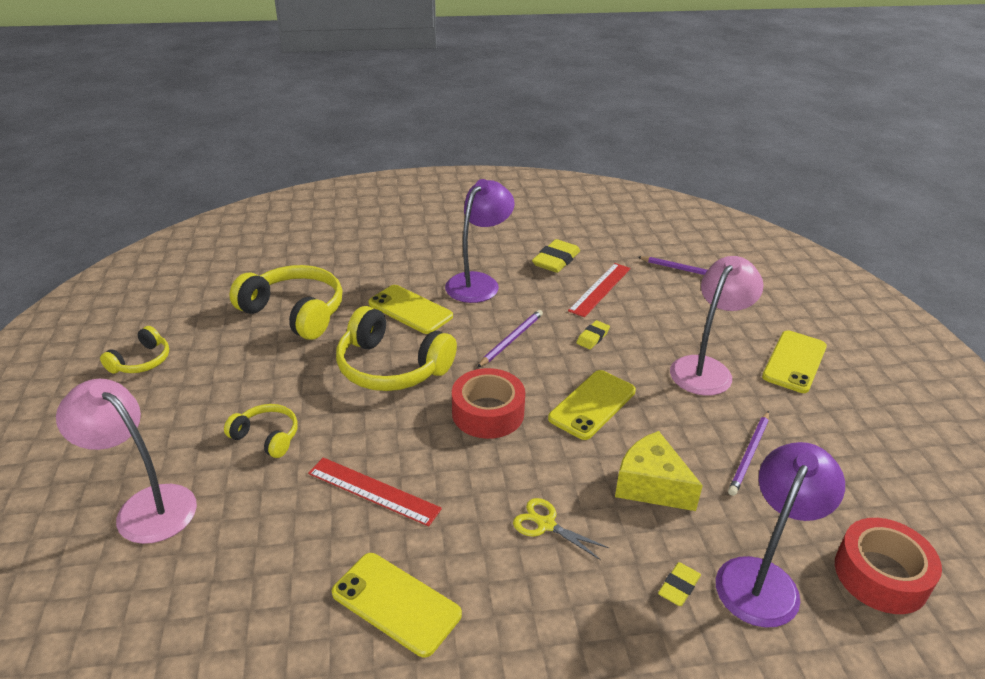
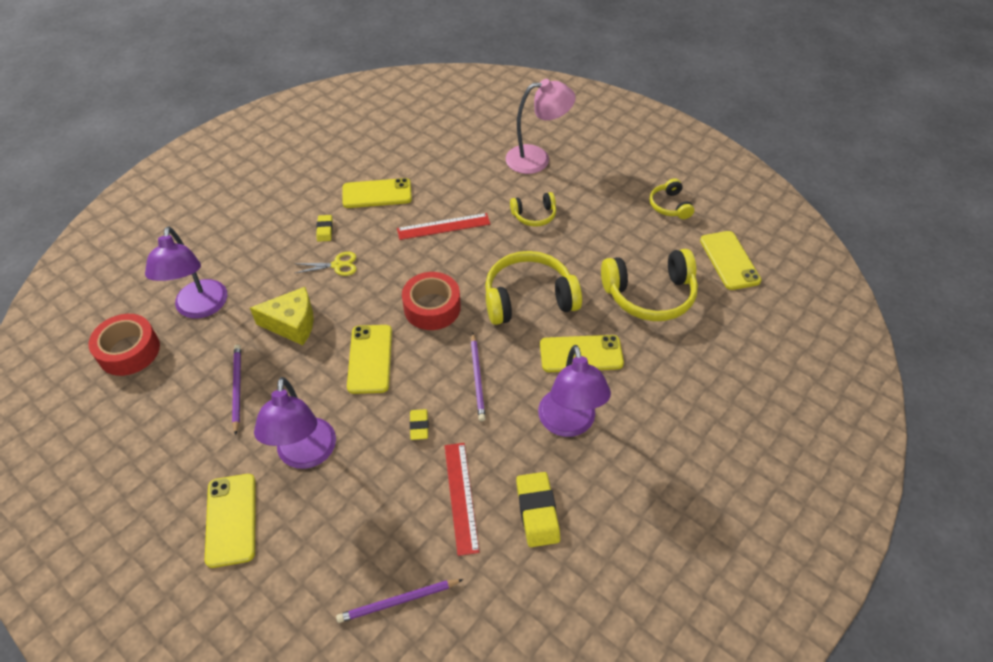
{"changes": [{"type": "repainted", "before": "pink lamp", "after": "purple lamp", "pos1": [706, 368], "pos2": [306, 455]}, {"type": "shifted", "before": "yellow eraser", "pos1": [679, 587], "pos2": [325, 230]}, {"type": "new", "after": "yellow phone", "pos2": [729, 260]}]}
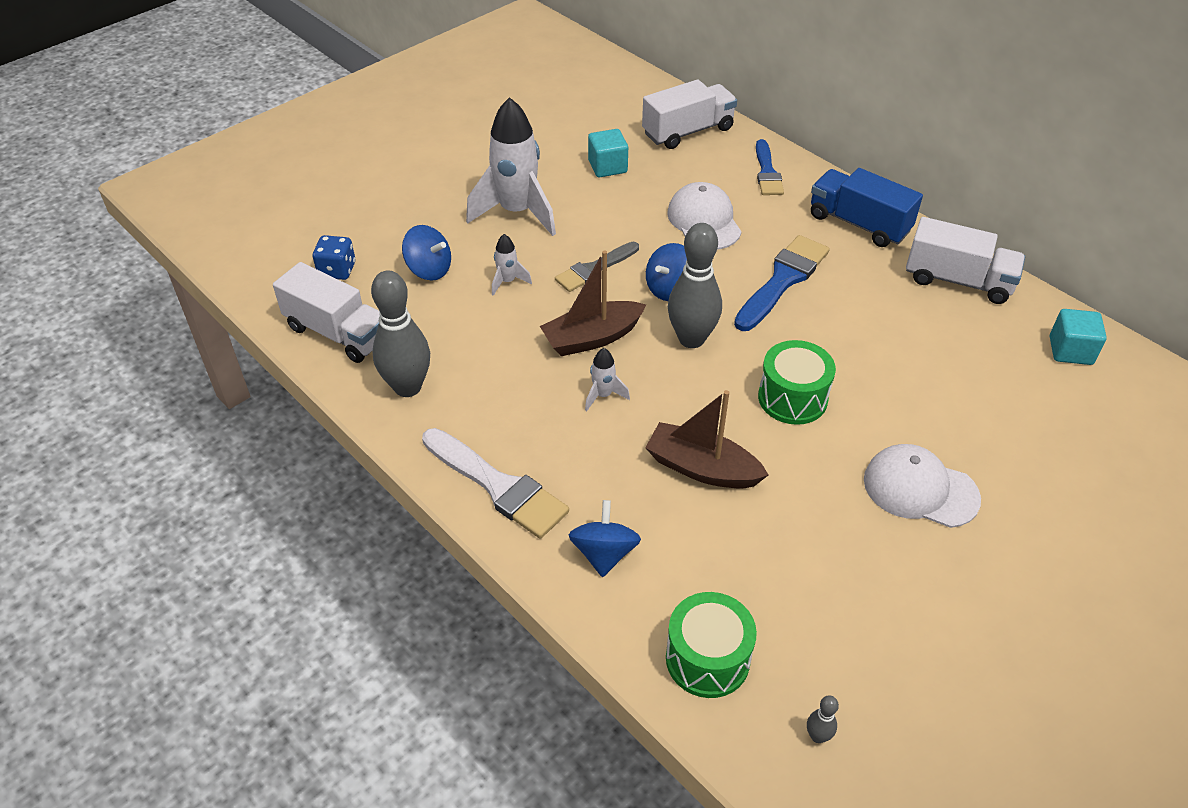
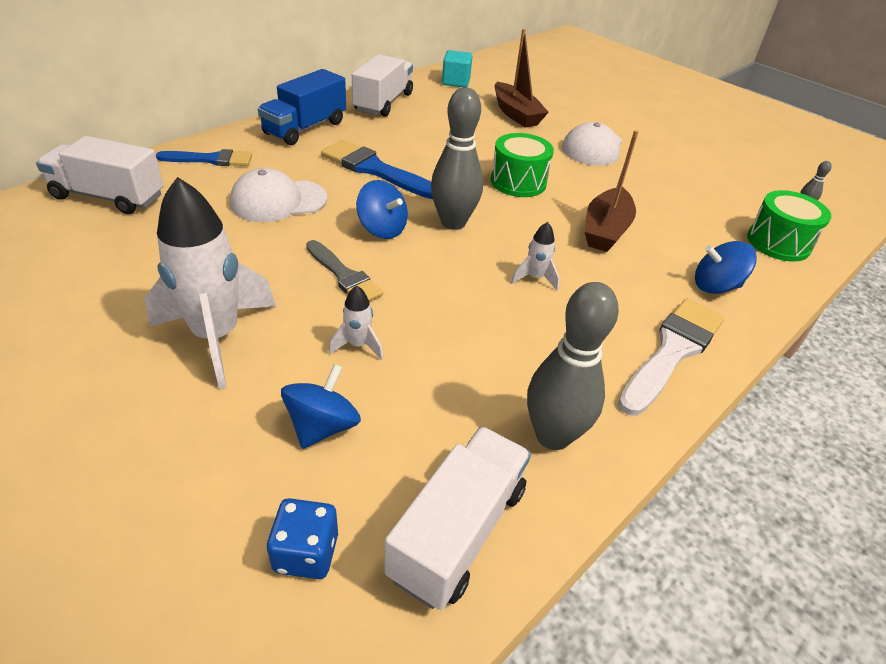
{"changes": [{"type": "rotated", "before": "white truck", "pos1": [688, 131], "pos2": [108, 197], "turn": -45}, {"type": "shifted", "before": "brown boat", "pos1": [592, 338], "pos2": [516, 114]}, {"type": "gone", "before": "turquoise cube", "pos1": [607, 167]}]}
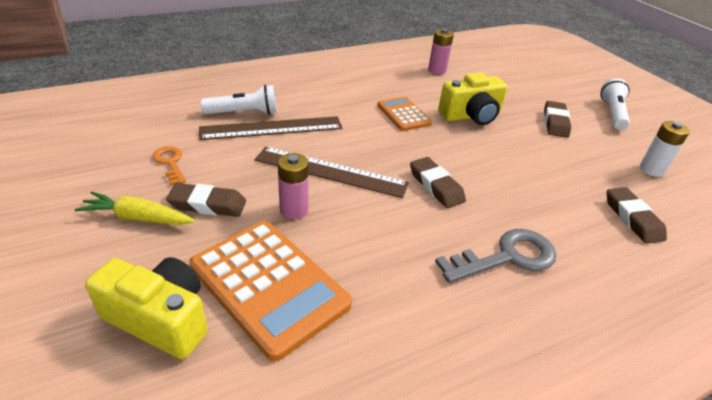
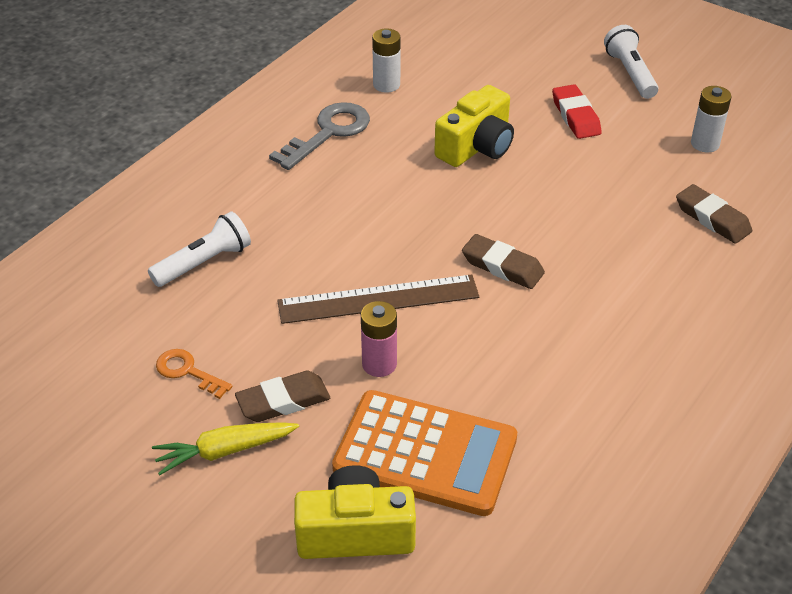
{"changes": [{"type": "shifted", "before": "grey key", "pos1": [506, 257], "pos2": [328, 133]}, {"type": "repainted", "before": "pink battery", "after": "white battery", "pos1": [437, 70], "pos2": [386, 85]}, {"type": "repainted", "before": "brown eraser", "after": "red eraser", "pos1": [555, 123], "pos2": [575, 116]}, {"type": "gone", "before": "brown ruler", "pos1": [272, 128]}, {"type": "gone", "before": "orange calculator", "pos1": [403, 114]}]}
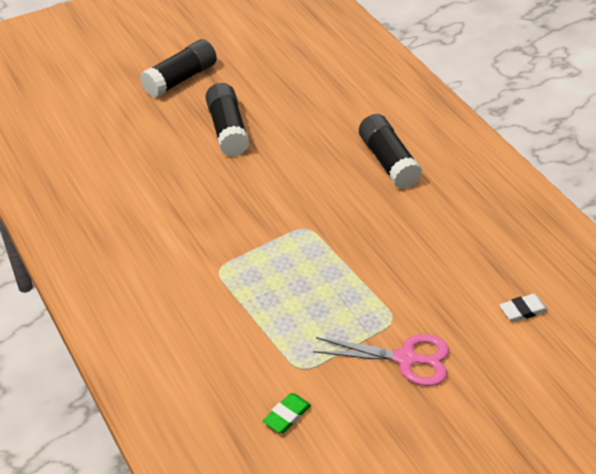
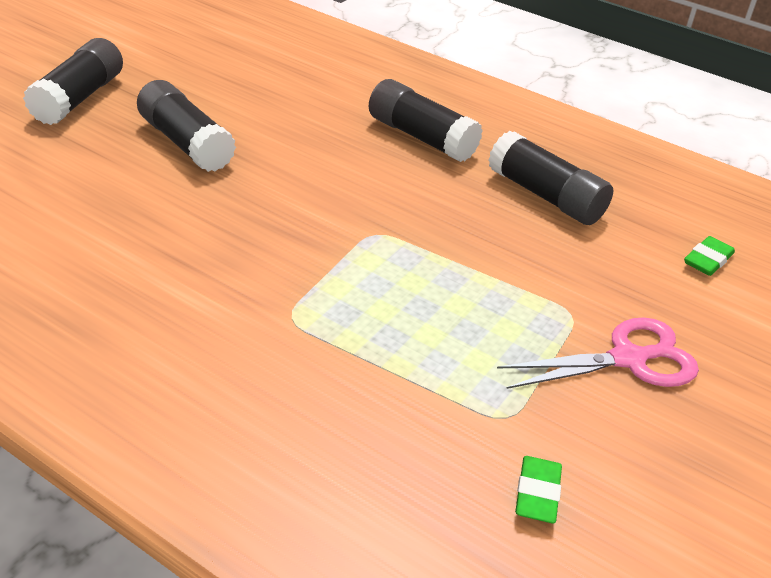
{"changes": [{"type": "new", "after": "black glue stick", "pos2": [545, 196]}, {"type": "repainted", "before": "white eraser", "after": "green eraser", "pos1": [523, 310], "pos2": [708, 260]}]}
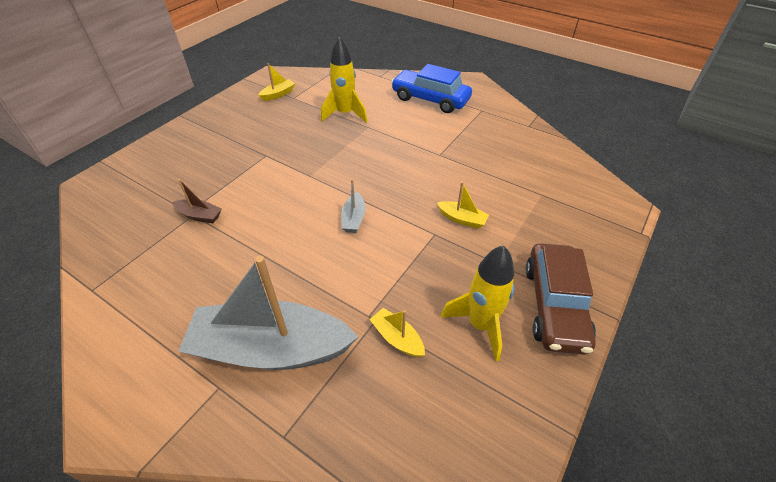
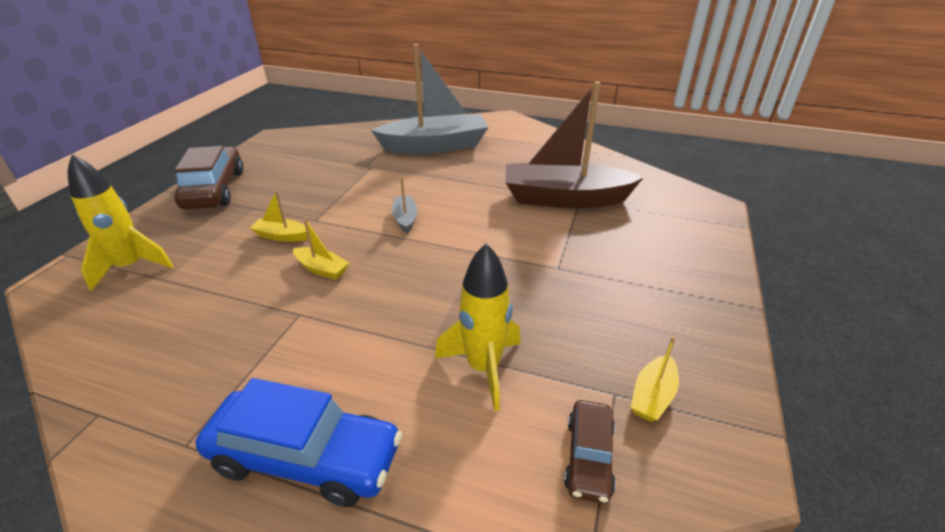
{"changes": [{"type": "shifted", "before": "yellow rocket", "pos1": [480, 325], "pos2": [131, 267]}, {"type": "shifted", "before": "yellow boat", "pos1": [397, 338], "pos2": [322, 269]}, {"type": "scaled", "before": "brown boat", "pos1": [199, 216], "pos2": [564, 198], "scale": 2.45}, {"type": "new", "after": "brown car", "pos2": [588, 457]}]}
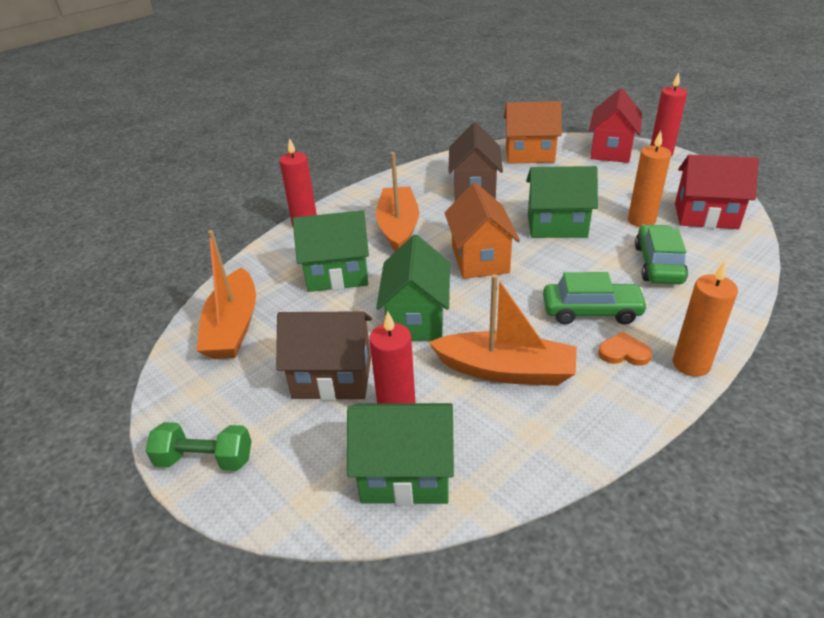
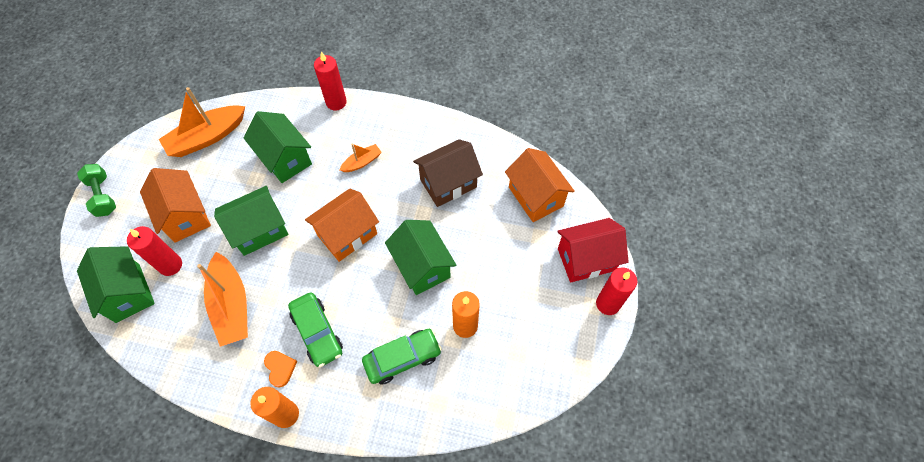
{"changes": [{"type": "repainted", "before": "brown house", "after": "orange house", "pos1": [332, 378], "pos2": [185, 216]}, {"type": "scaled", "before": "orange boat", "pos1": [398, 227], "pos2": [362, 162], "scale": 0.51}, {"type": "gone", "before": "red house", "pos1": [705, 216]}]}
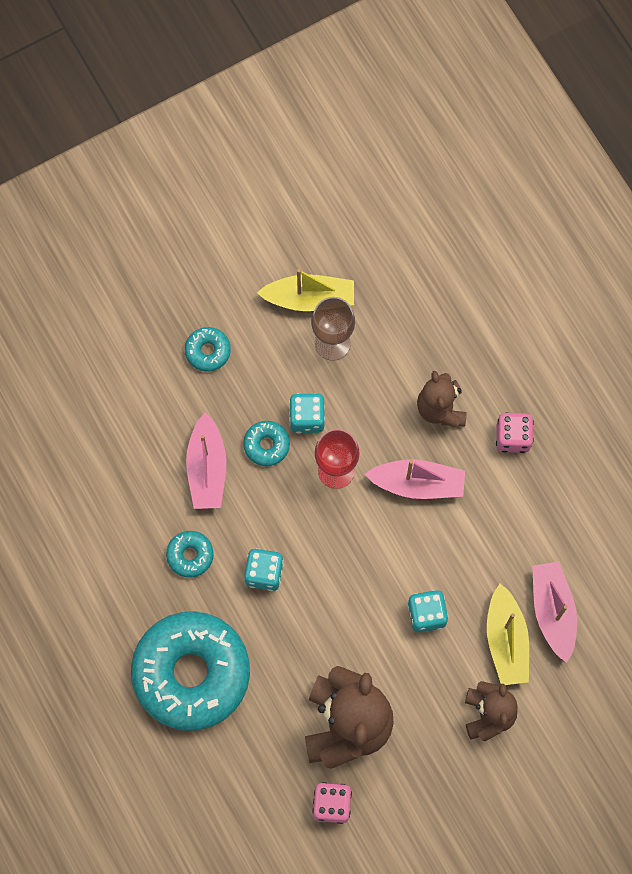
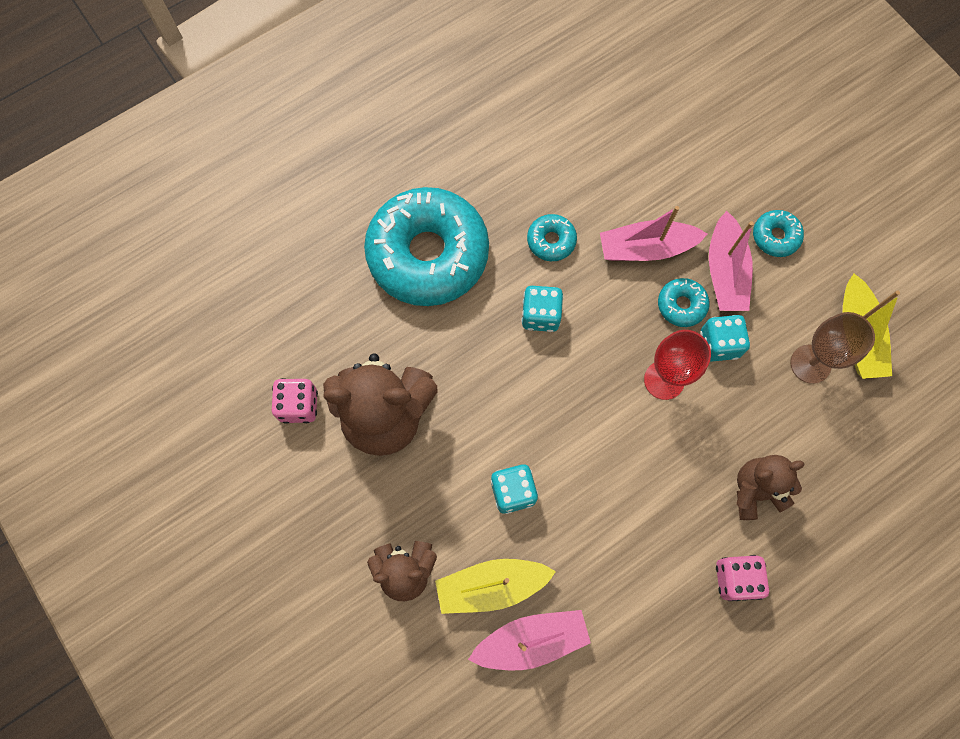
{"changes": [{"type": "shifted", "before": "pink boat", "pos1": [418, 483], "pos2": [725, 272]}]}
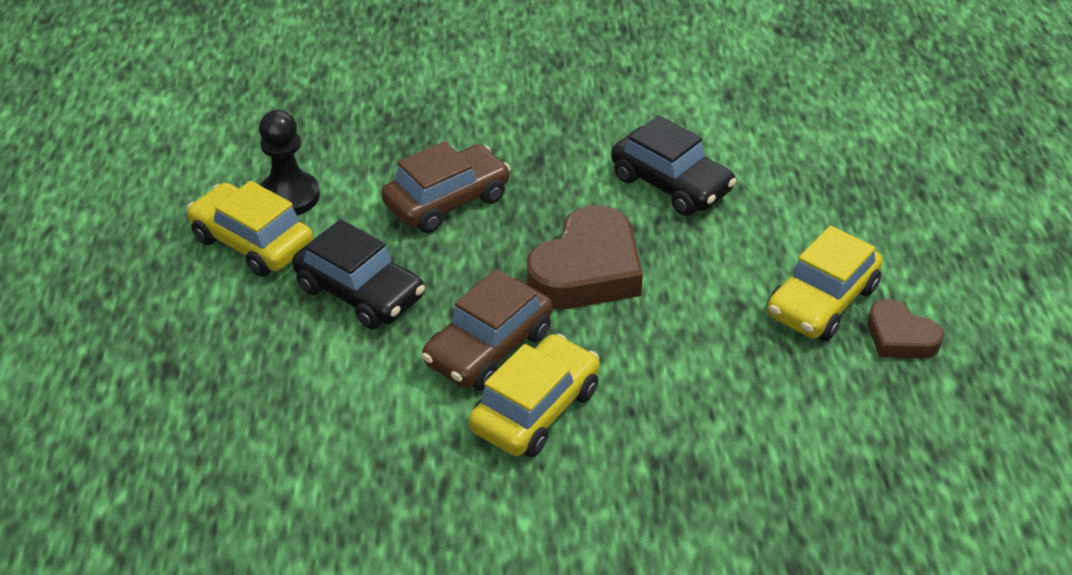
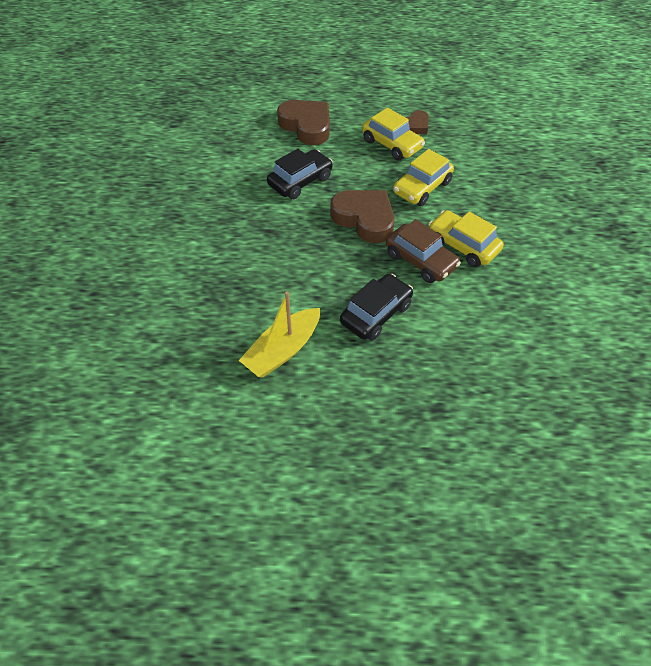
{"changes": [{"type": "swapped", "before": "black pawn", "after": "yellow boat", "pos1": [289, 196], "pos2": [283, 350]}, {"type": "new", "after": "brown heart", "pos2": [306, 126]}, {"type": "shifted", "before": "yellow car", "pos1": [252, 242], "pos2": [422, 188]}, {"type": "gone", "before": "brown car", "pos1": [447, 201]}]}
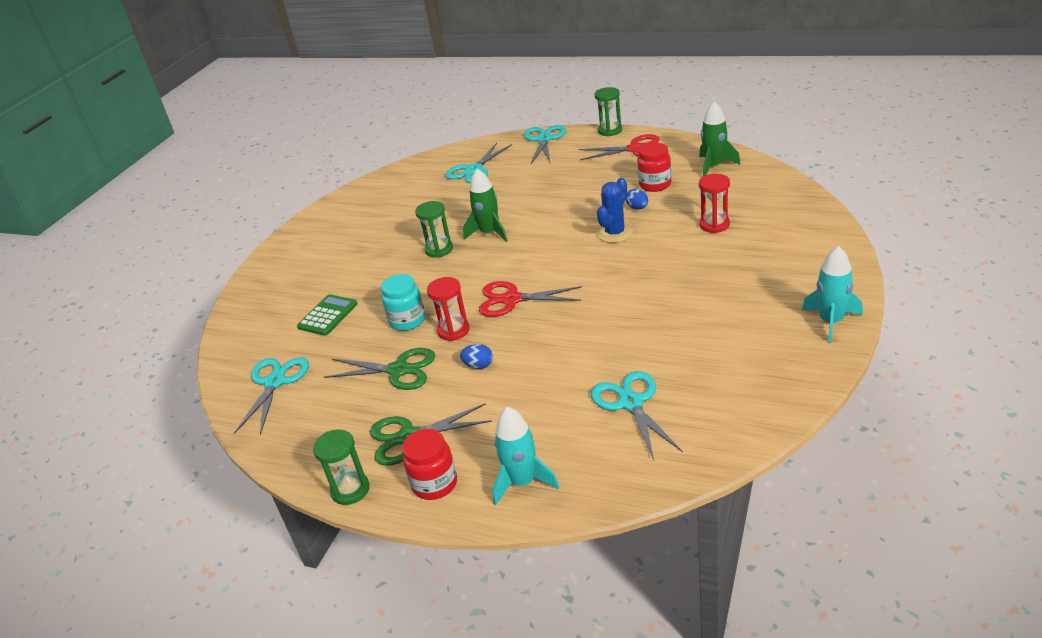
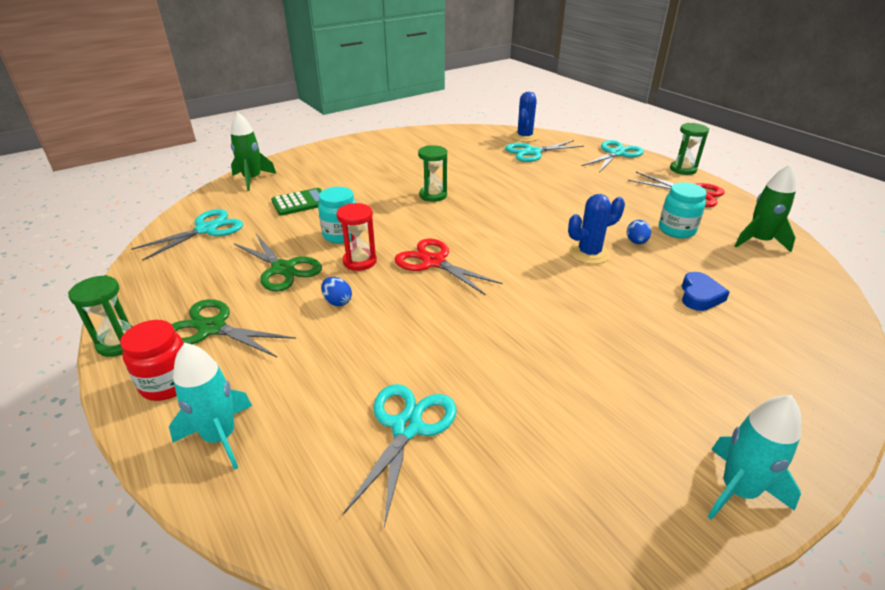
{"changes": [{"type": "shifted", "before": "green rocket", "pos1": [489, 233], "pos2": [252, 179]}, {"type": "new", "after": "blue cactus", "pos2": [524, 137]}, {"type": "repainted", "before": "red jar", "after": "turquoise jar", "pos1": [655, 185], "pos2": [676, 230]}, {"type": "swapped", "before": "red hourglass", "after": "blue heart", "pos1": [714, 225], "pos2": [699, 296]}]}
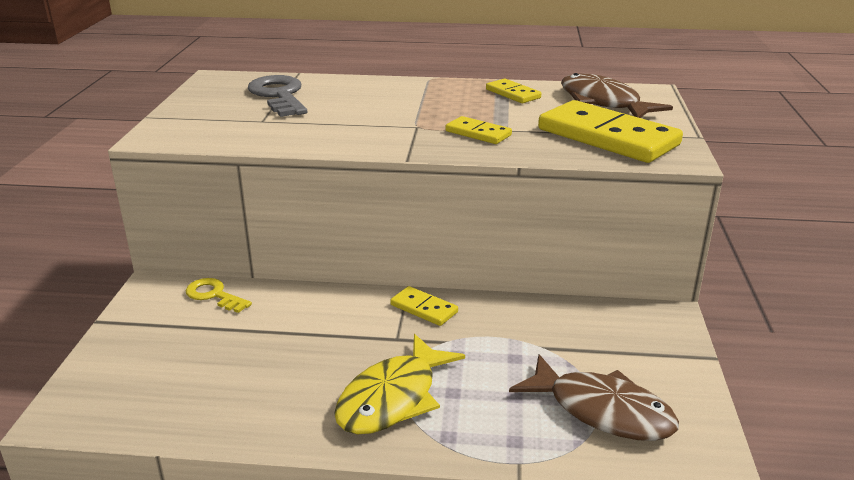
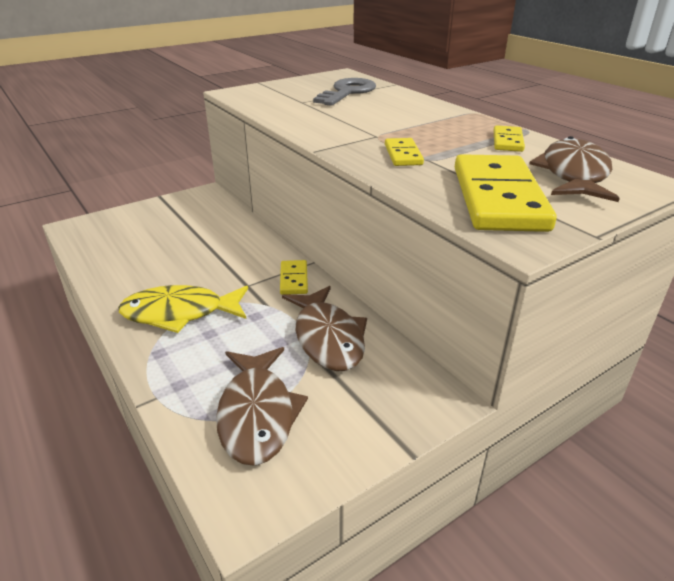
{"changes": [{"type": "new", "after": "brown fish", "pos2": [327, 337]}, {"type": "gone", "before": "yellow key", "pos1": [214, 295]}]}
